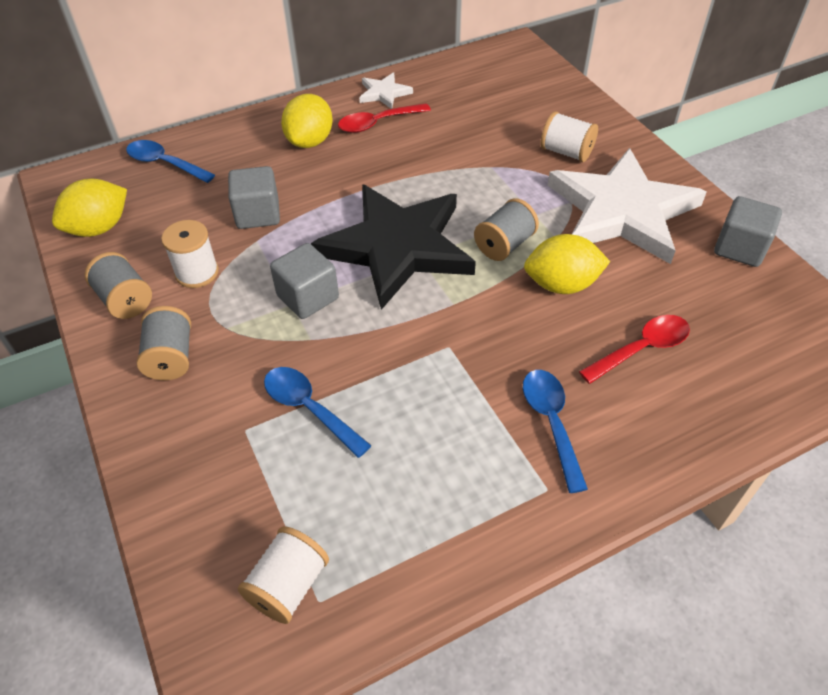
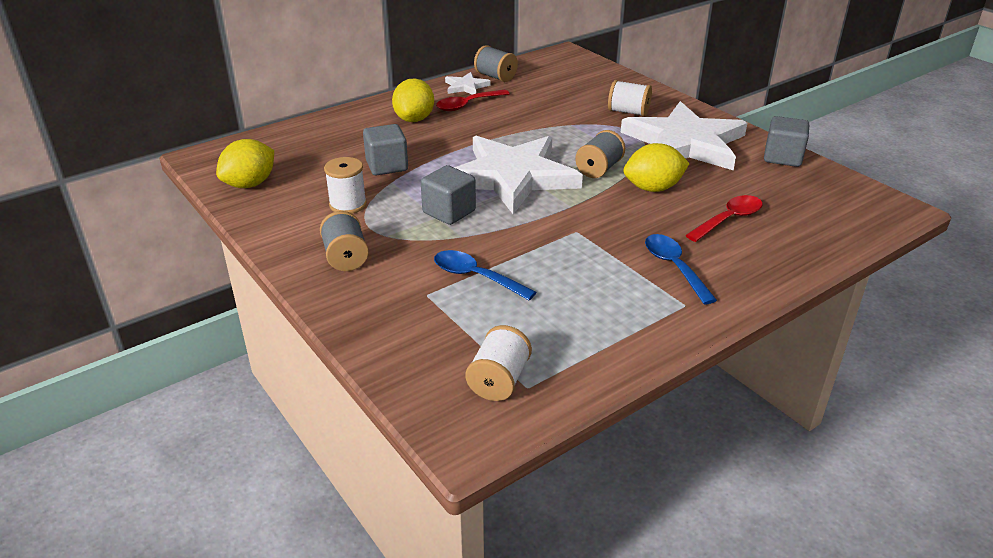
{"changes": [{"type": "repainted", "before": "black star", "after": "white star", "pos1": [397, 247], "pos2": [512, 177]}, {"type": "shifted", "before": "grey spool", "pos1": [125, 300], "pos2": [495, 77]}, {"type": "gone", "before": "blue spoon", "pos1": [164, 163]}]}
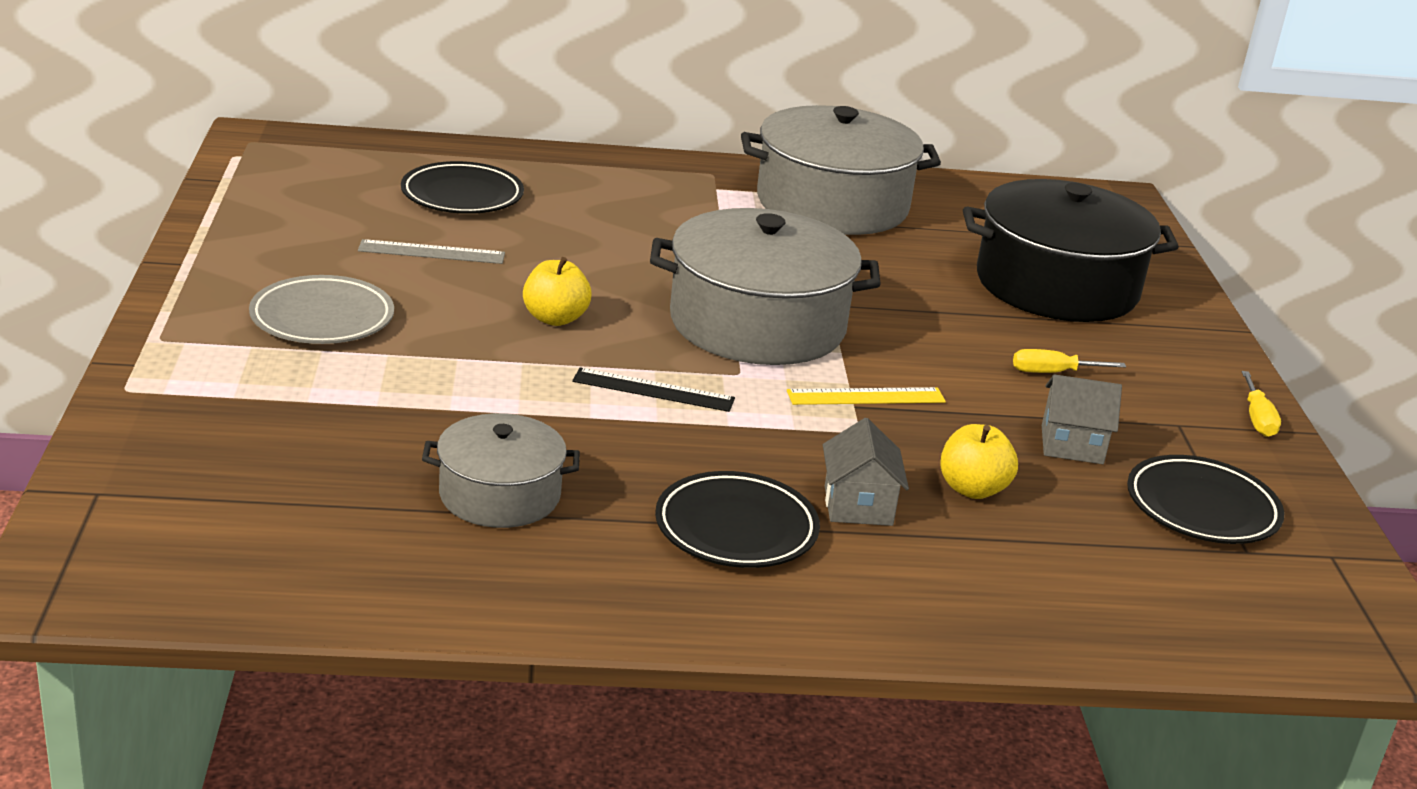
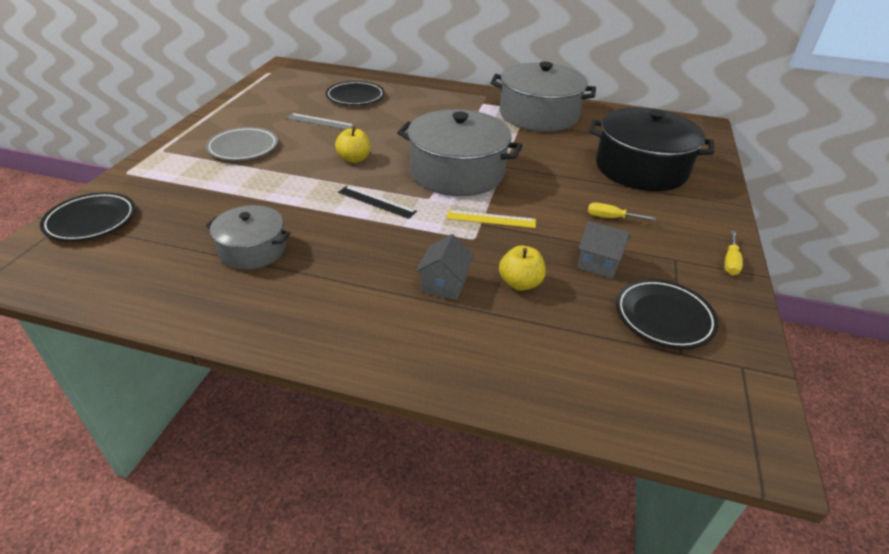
{"changes": [{"type": "shifted", "before": "black plate", "pos1": [736, 528], "pos2": [91, 221]}]}
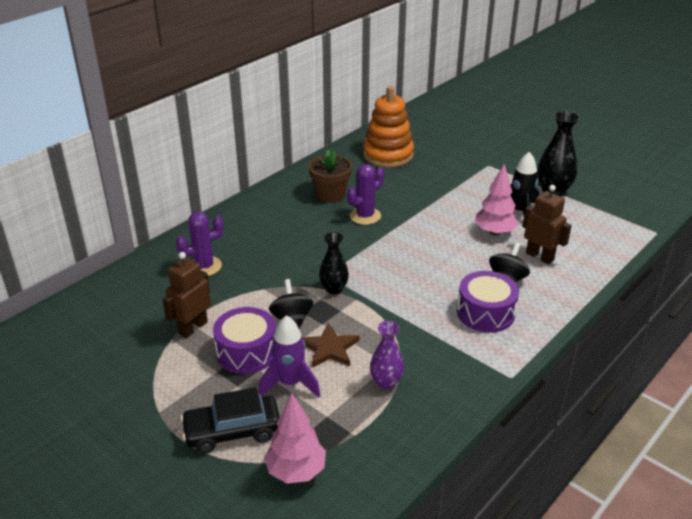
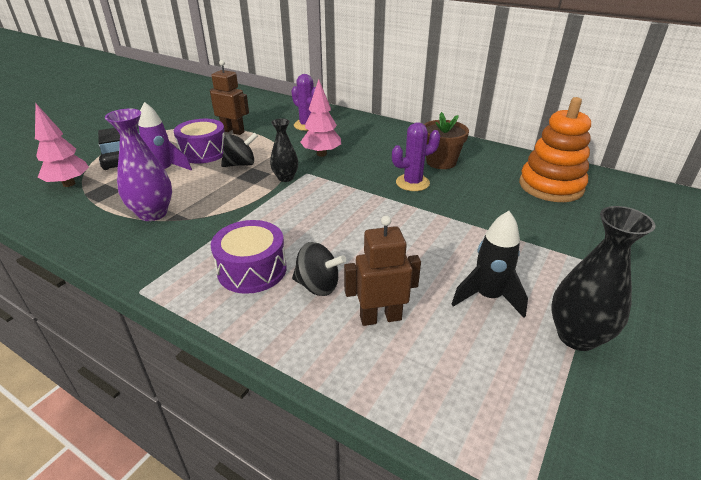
{"changes": [{"type": "scaled", "before": "purple vase", "pos1": [386, 382], "pos2": [153, 213], "scale": 1.55}, {"type": "shifted", "before": "pink tree", "pos1": [494, 232], "pos2": [321, 154]}, {"type": "rotated", "before": "brown robot", "pos1": [540, 256], "pos2": [380, 317], "turn": -135}, {"type": "rotated", "before": "purple cactus", "pos1": [365, 216], "pos2": [412, 183], "turn": -60}, {"type": "gone", "before": "brown star", "pos1": [329, 348]}]}
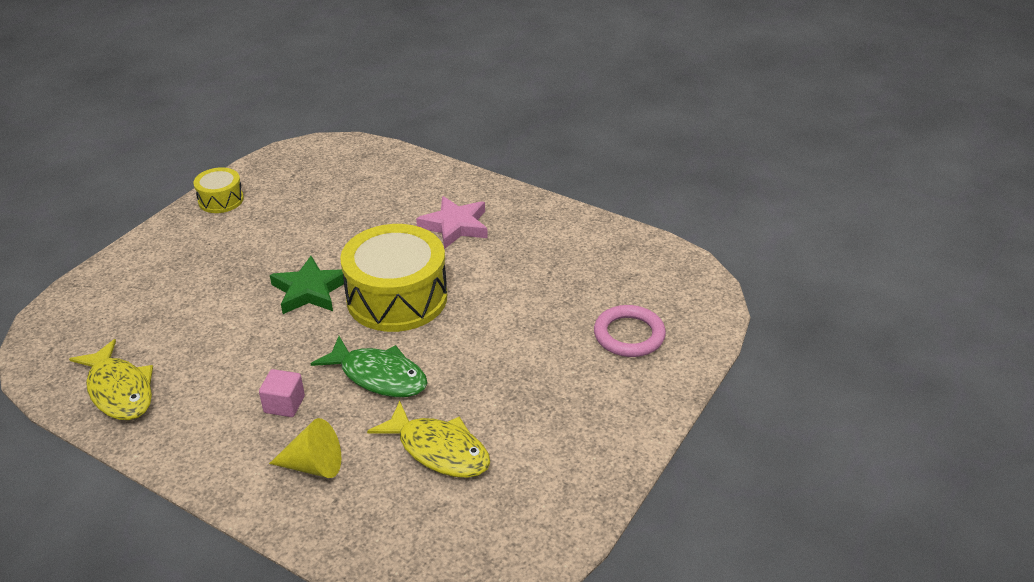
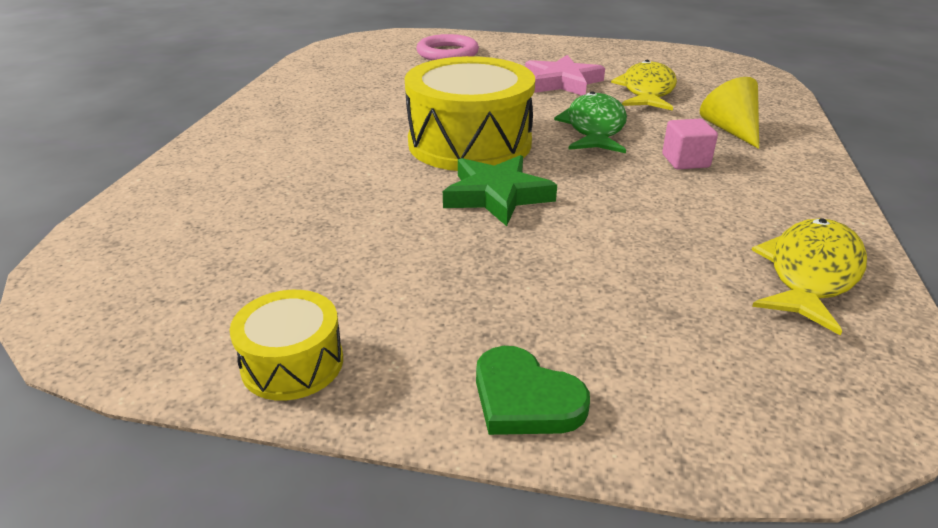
{"changes": [{"type": "new", "after": "green heart", "pos2": [525, 399]}, {"type": "shifted", "before": "pink star", "pos1": [455, 226], "pos2": [562, 82]}]}
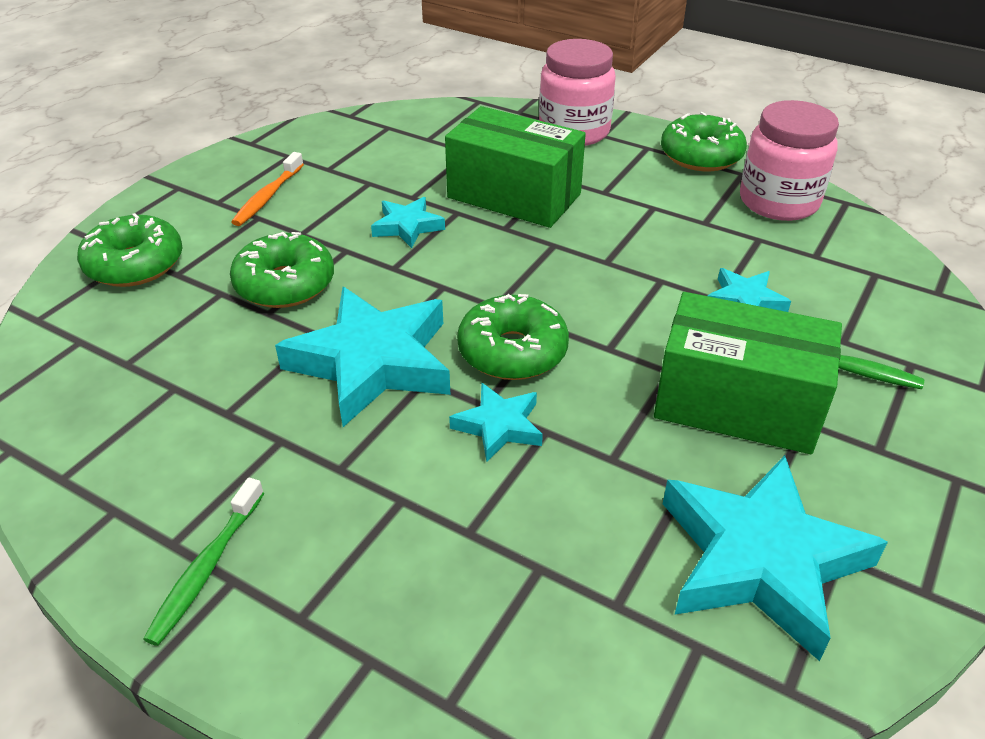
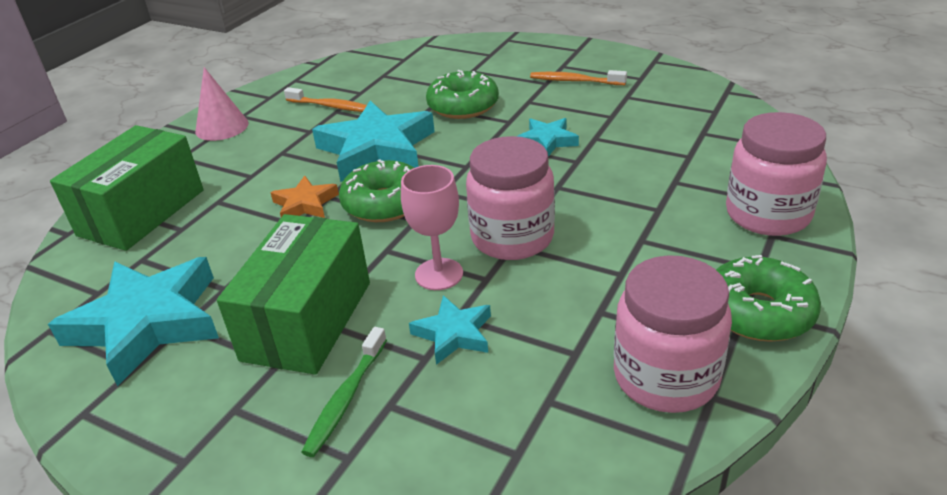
{"changes": [{"type": "shifted", "before": "green box", "pos1": [514, 196], "pos2": [141, 212]}, {"type": "swapped", "before": "green toothbrush", "after": "pink cone", "pos1": [206, 568], "pos2": [222, 127]}, {"type": "repainted", "before": "turquoise star", "after": "orange star", "pos1": [499, 426], "pos2": [305, 204]}, {"type": "new", "after": "orange toothbrush", "pos2": [331, 106]}, {"type": "new", "after": "pink goblet", "pos2": [439, 274]}, {"type": "new", "after": "pink jar", "pos2": [512, 238]}, {"type": "gone", "before": "green donut", "pos1": [135, 264]}]}
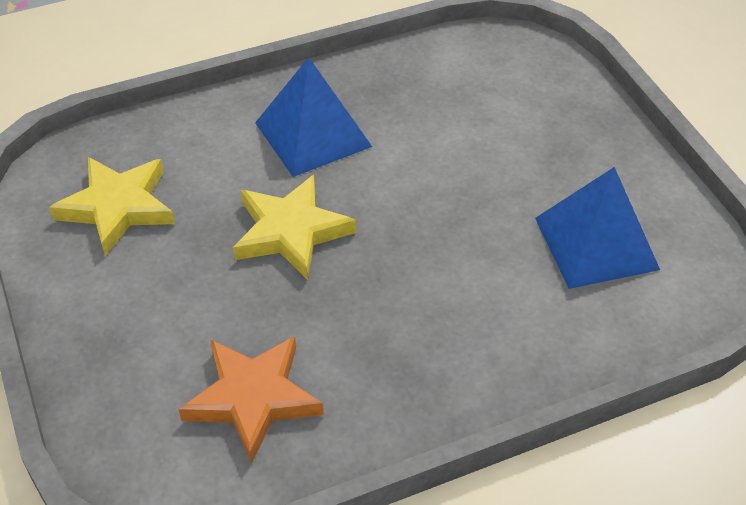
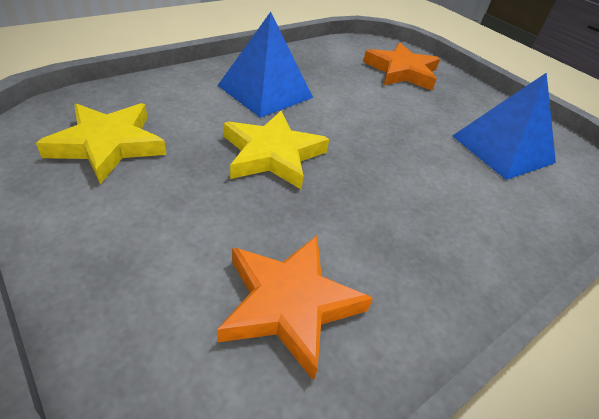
{"changes": [{"type": "new", "after": "orange star", "pos2": [402, 71]}]}
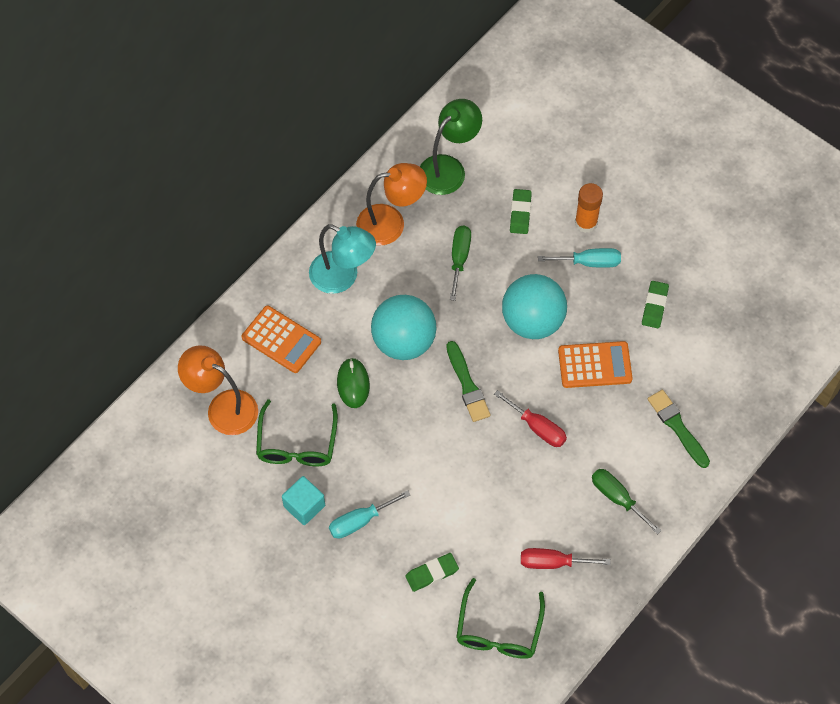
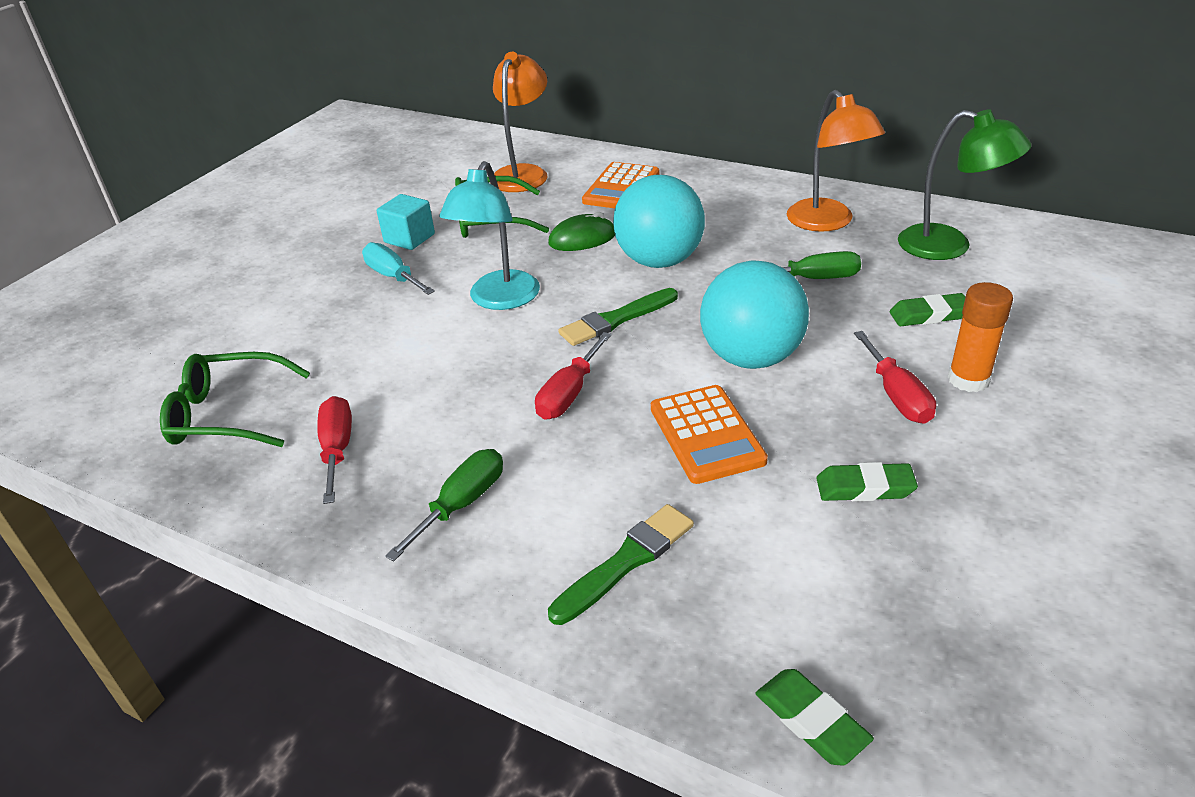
{"changes": [{"type": "shifted", "before": "turquoise lamp", "pos1": [342, 277], "pos2": [499, 300]}, {"type": "shifted", "before": "green eraser", "pos1": [432, 573], "pos2": [811, 720]}, {"type": "repainted", "before": "turquoise screwdriver", "after": "red screwdriver", "pos1": [589, 262], "pos2": [897, 396]}]}
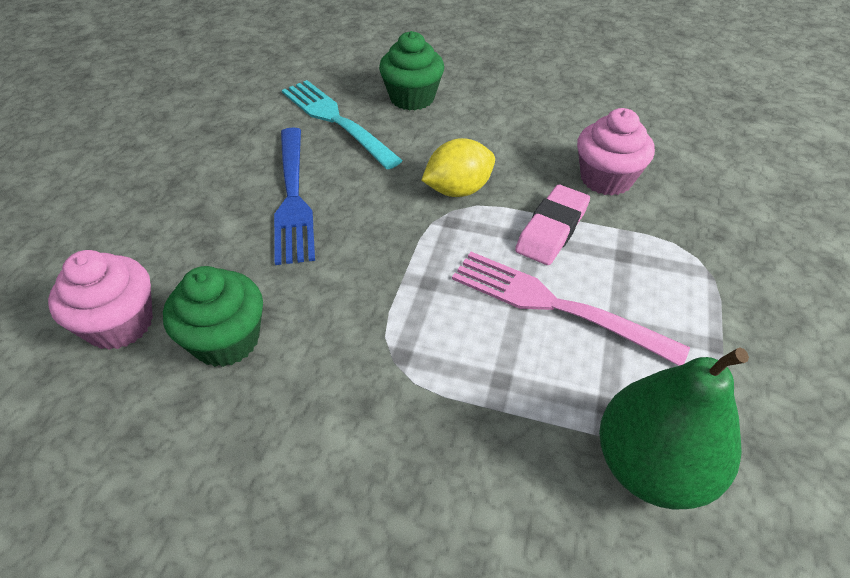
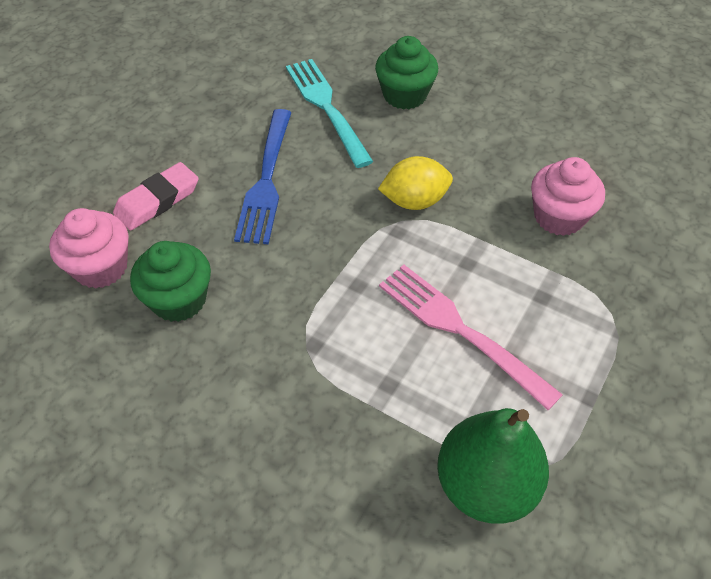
{"changes": [{"type": "shifted", "before": "pink eraser", "pos1": [552, 229], "pos2": [157, 200]}]}
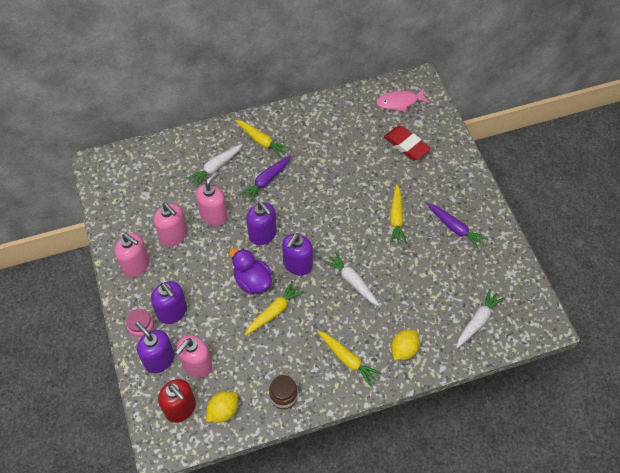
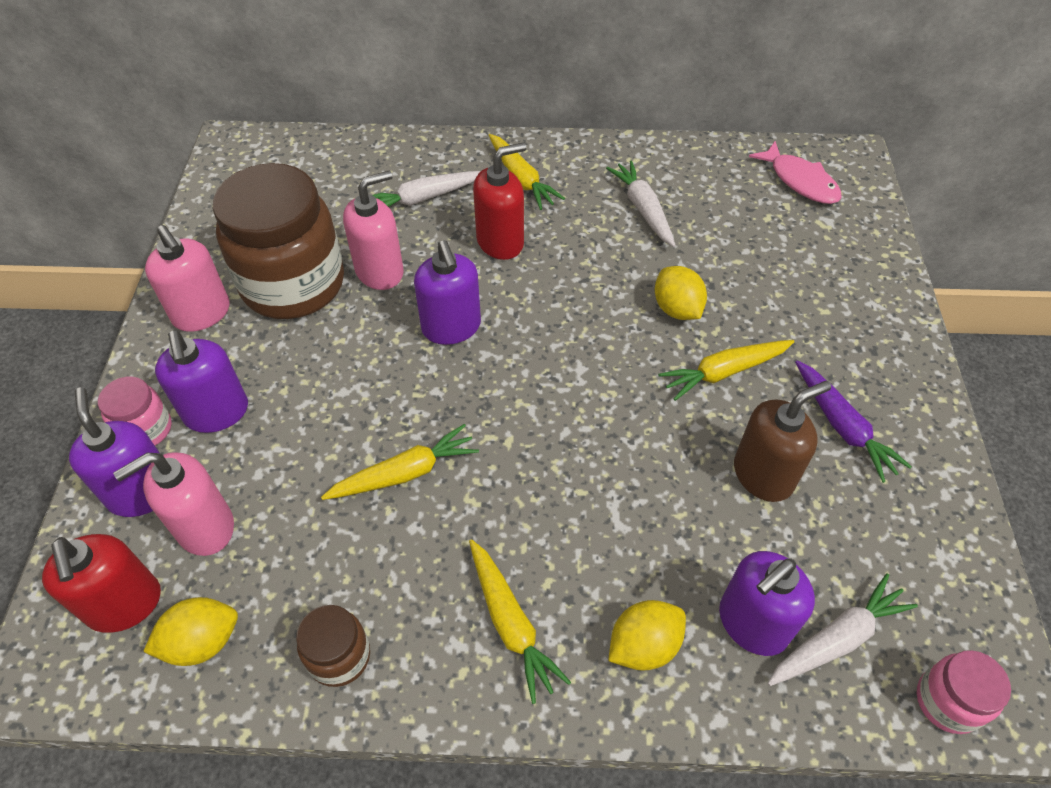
{"changes": [{"type": "swapped", "before": "pink soap dispenser", "after": "brown jar", "pos1": [174, 235], "pos2": [293, 284]}, {"type": "swapped", "before": "purple carrot", "after": "red soap dispenser", "pos1": [266, 181], "pos2": [500, 242]}, {"type": "shifted", "before": "white carrot", "pos1": [352, 281], "pos2": [643, 209]}, {"type": "new", "after": "yellow lemon", "pos2": [677, 309]}, {"type": "rotated", "before": "yellow carrot", "pos1": [396, 218], "pos2": [723, 372], "turn": 45}, {"type": "shifted", "before": "purple soap dispenser", "pos1": [297, 265], "pos2": [752, 623]}, {"type": "new", "after": "brown soap dispenser", "pos2": [763, 475]}, {"type": "rotated", "before": "pink fish", "pos1": [399, 102], "pos2": [800, 181], "turn": -135}, {"type": "new", "after": "pink jar", "pos2": [947, 701]}, {"type": "gone", "before": "purple duck", "pos1": [252, 281]}, {"type": "gone", "before": "red eraser", "pos1": [406, 145]}]}
